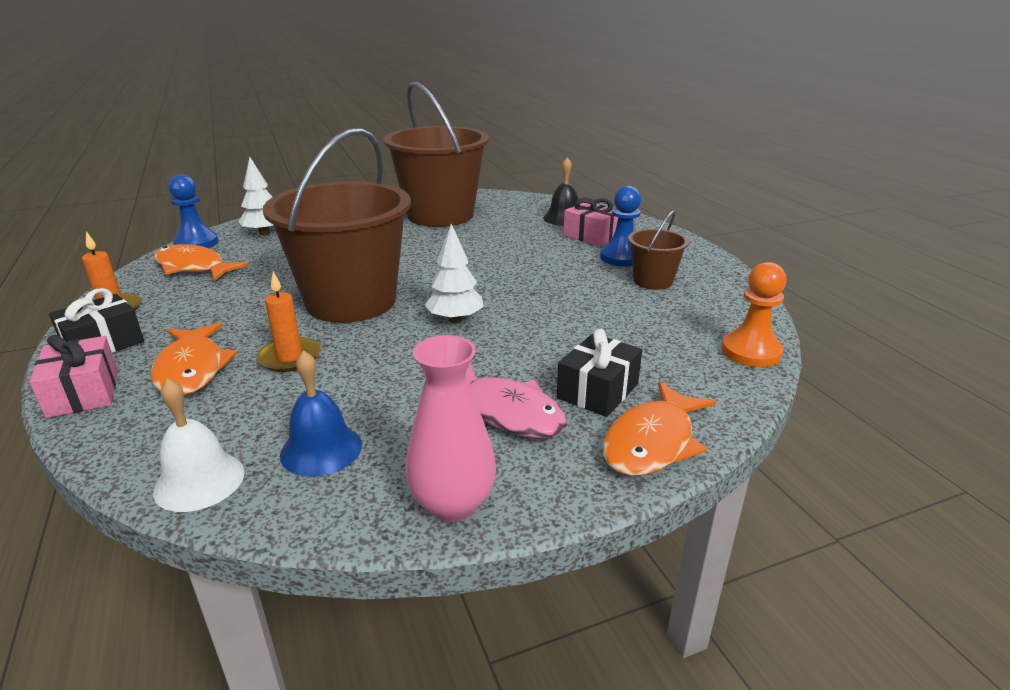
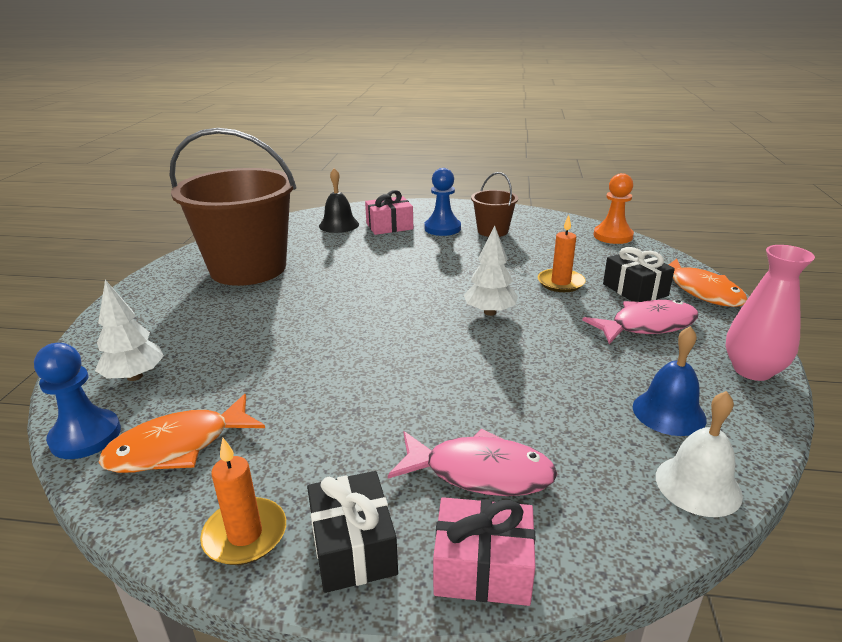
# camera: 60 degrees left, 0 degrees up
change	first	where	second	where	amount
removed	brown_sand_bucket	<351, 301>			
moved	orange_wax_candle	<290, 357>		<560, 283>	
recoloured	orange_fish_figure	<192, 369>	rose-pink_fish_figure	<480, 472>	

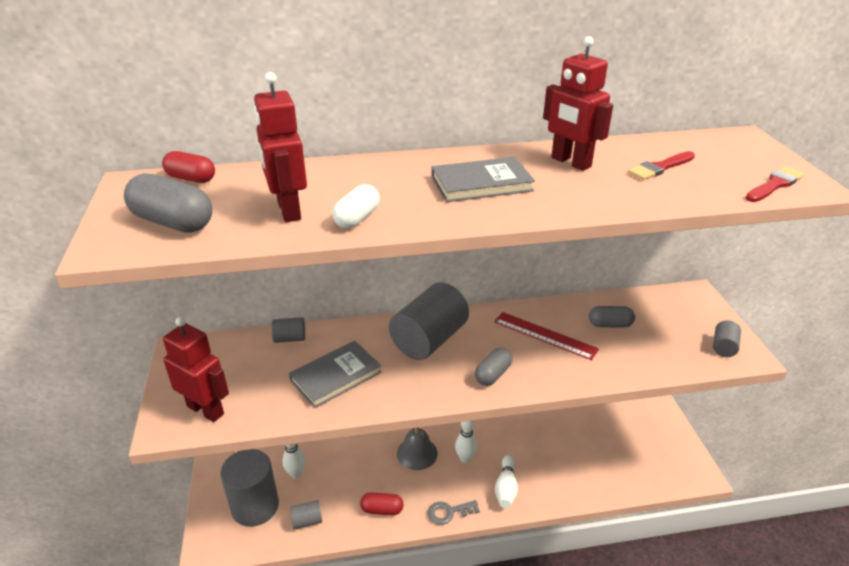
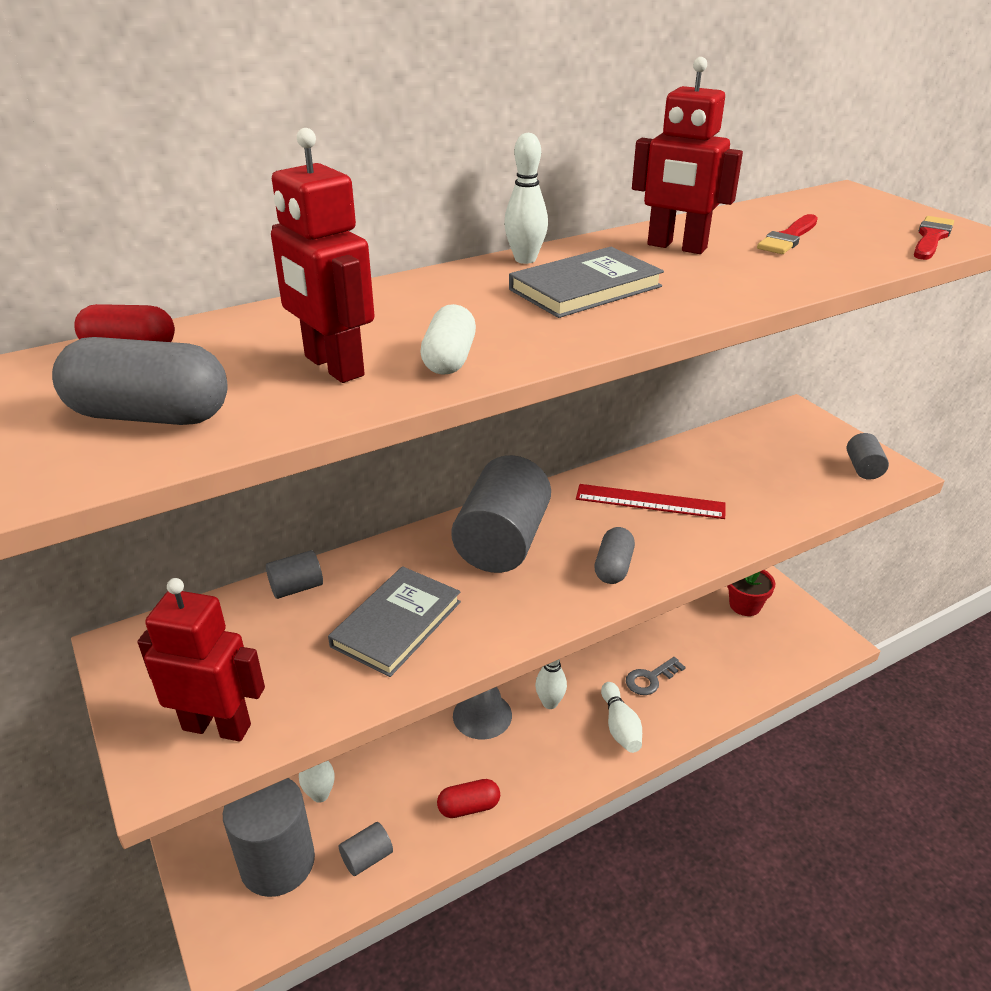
# camera: 20 degrees left, 0 degrees up
change	first	where	second	where	amount
removed	ash-grey_pill_shape	<610, 324>			
moved	ash-grey_key	<449, 512>		<650, 679>	
added			pure_white_skittle	<525, 259>	
added			red_potted_plant	<745, 605>	

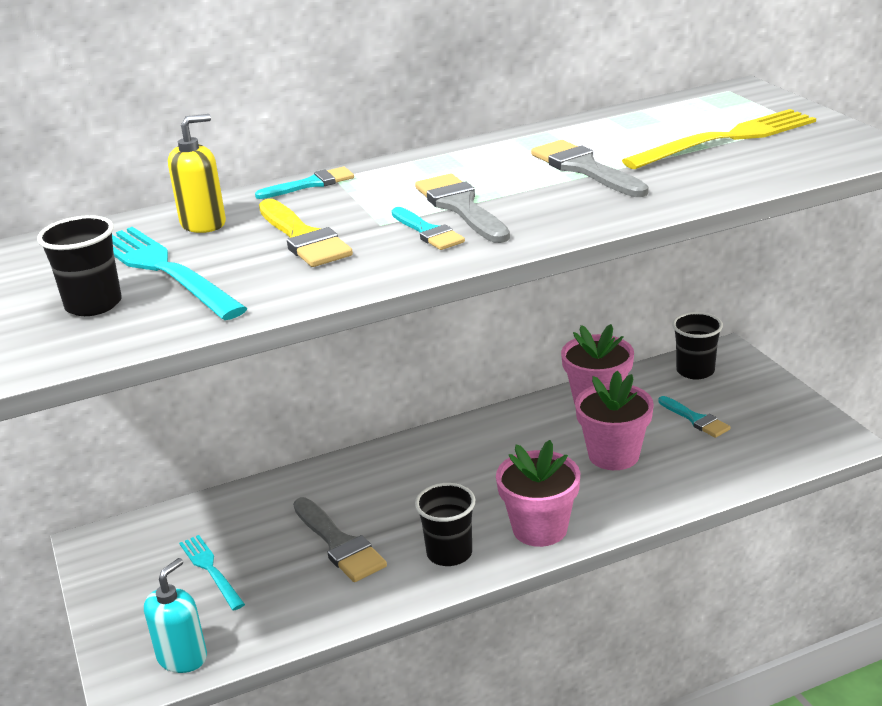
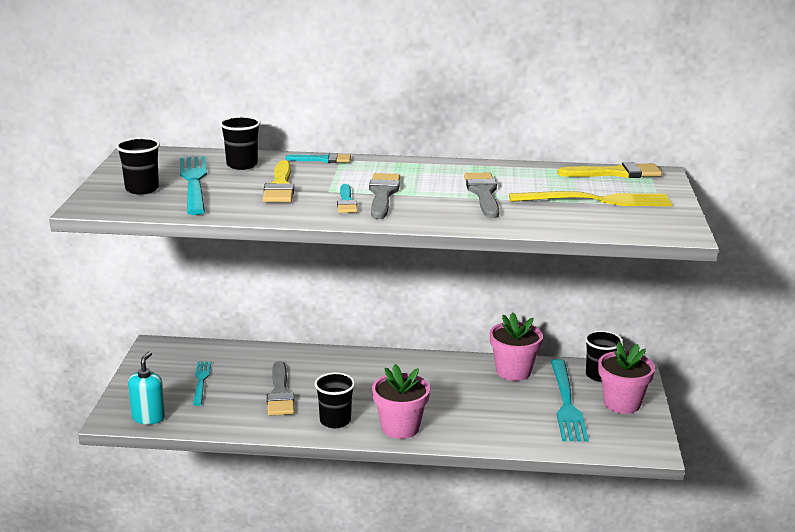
# camera: 25 degrees right, 5 degrees down
change	first	where	second	where	amount
replaced	golden_soap_dispenser	<203, 224>	jet-black_cup	<242, 165>	
moved	rose-pink_potted_plant	<613, 455>		<622, 403>	
replaced	aqua_paintbrush	<695, 419>	aqua_fork	<566, 403>	
turned	aqua_soap_dispenser	<182, 657>		<148, 417>	45 degrees counterclockwise
added			golden_paintbrush	<616, 173>	

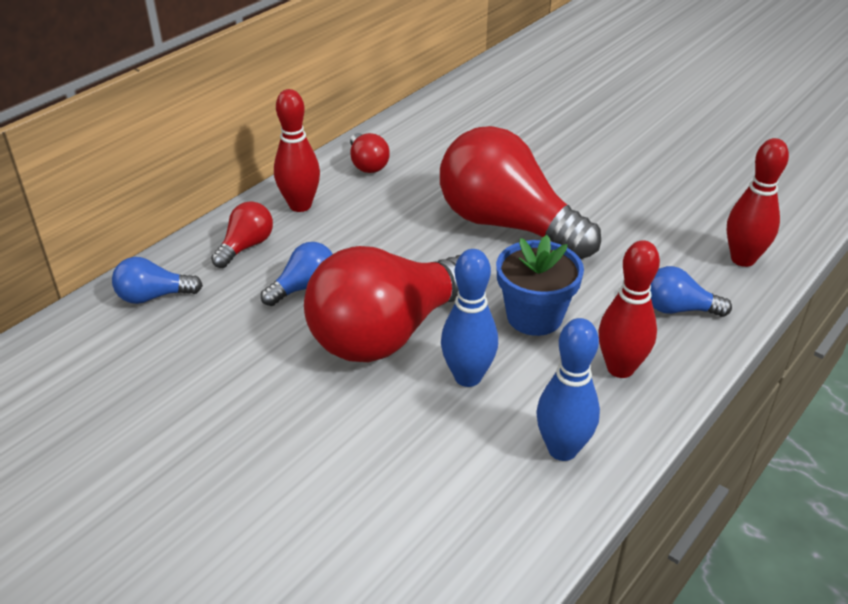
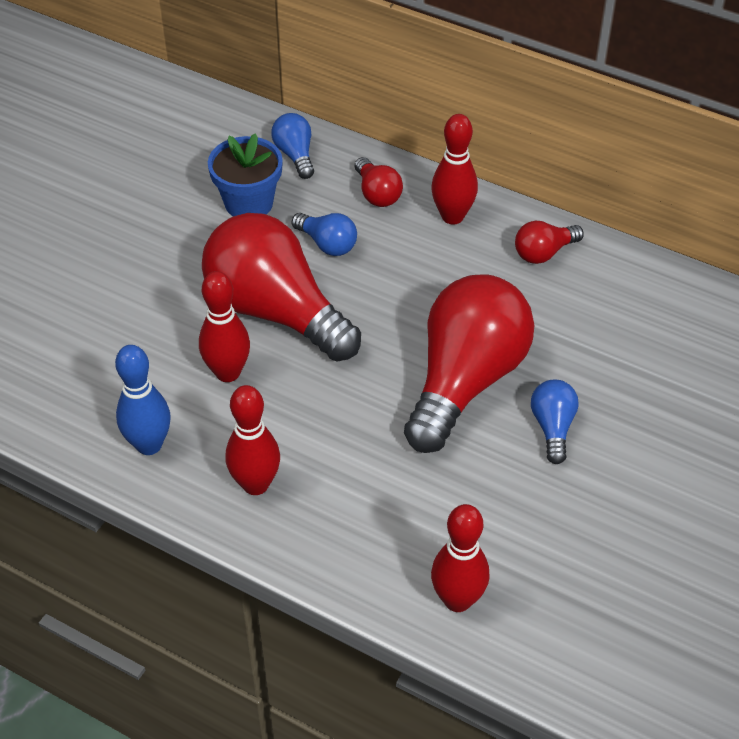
# camera: 80 degrees right, 10 degrees up
change	first	where	second	where	amount
turned	red_bulb	<246, 246>		<377, 194>	45 degrees clockwise
moved	blue_potted_plant	<534, 316>		<249, 203>	
recoloured	blue_skittle	<467, 377>	red_skittle	<228, 372>	
moved	blue_bulb	<678, 309>		<552, 427>	

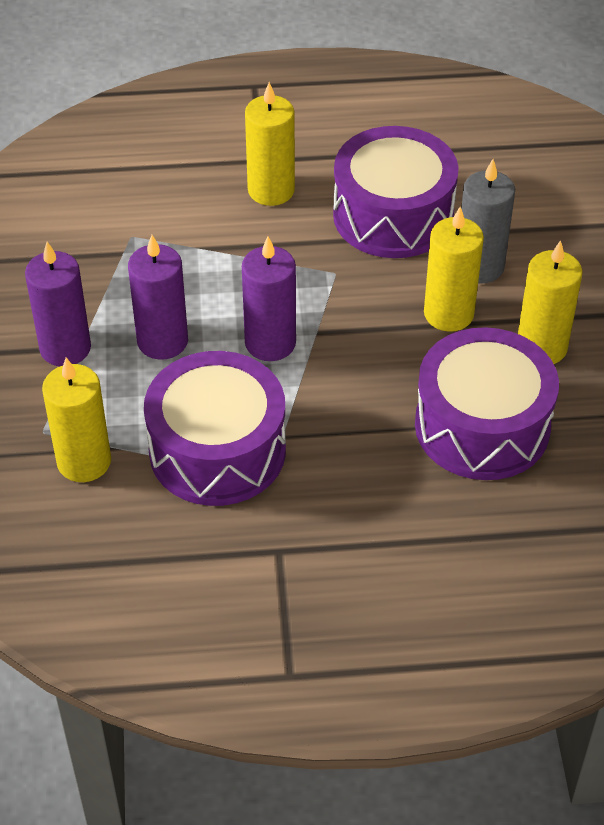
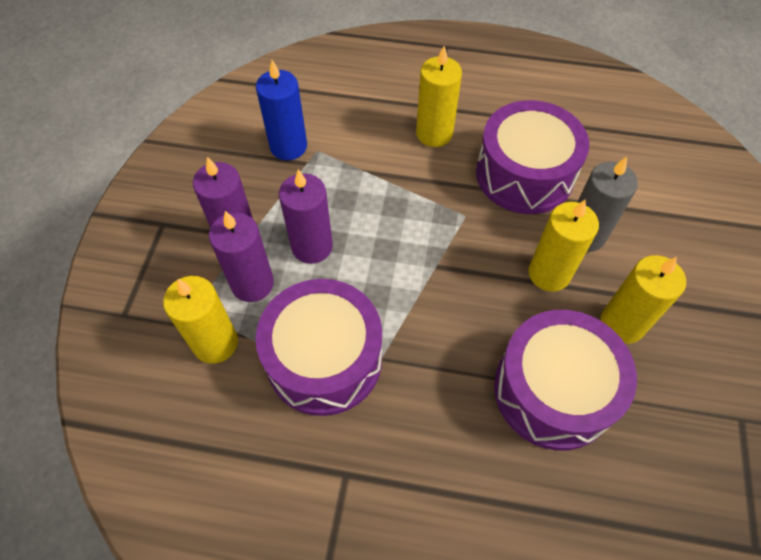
# camera: 15 degrees right, 10 degrees up
change	first	where	second	where	amount
moved	violet_wax_candle	<270, 343>		<252, 284>	
added			blue_wax_candle	<288, 146>	

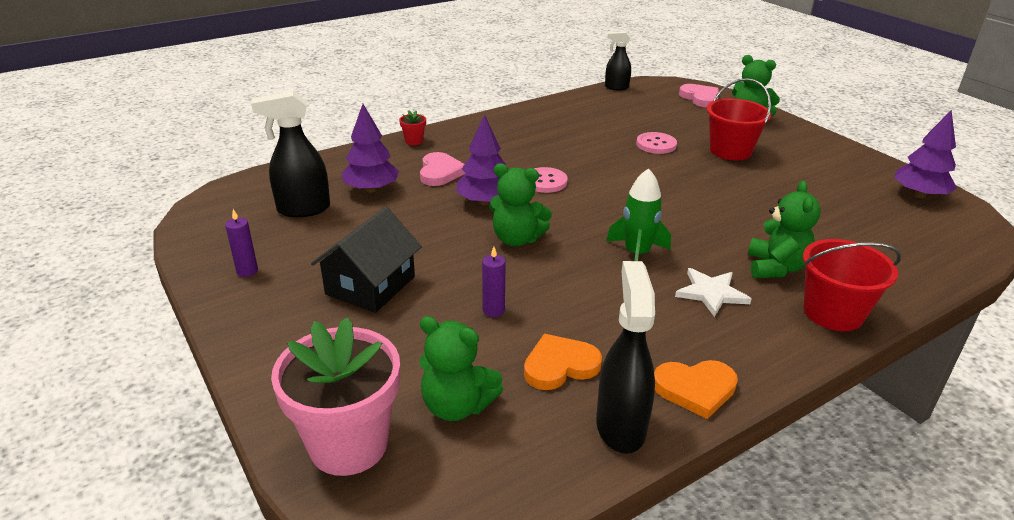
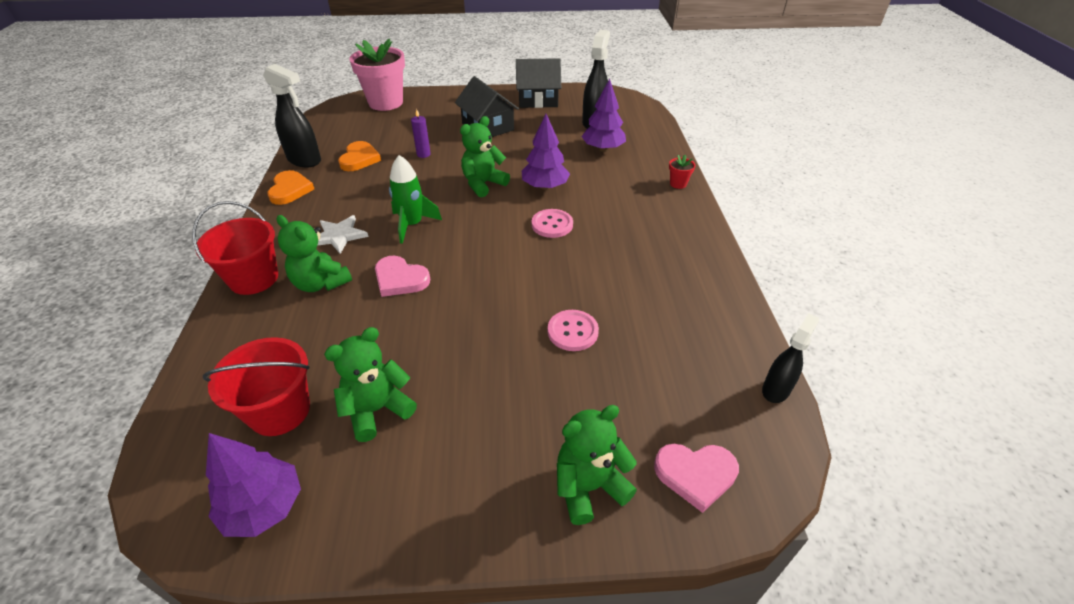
# camera: 120 degrees right, 10 degrees up
change	first	where	second	where	amount
moved	red_sand_bucket	<730, 151>		<280, 411>	
moved	rose-pink_love_heart	<440, 172>		<400, 279>	
replaced	violet_wax_candle	<247, 271>	jet-black_house	<538, 99>	
moved	emerald_teddy_bear	<457, 406>		<377, 410>	
turned	orange_love_heart	<695, 389>		<290, 190>	150 degrees clockwise

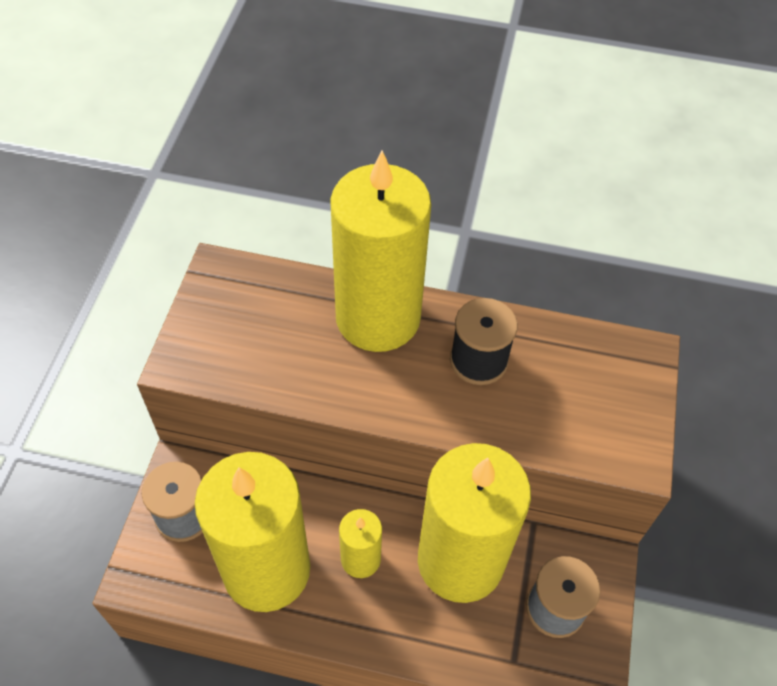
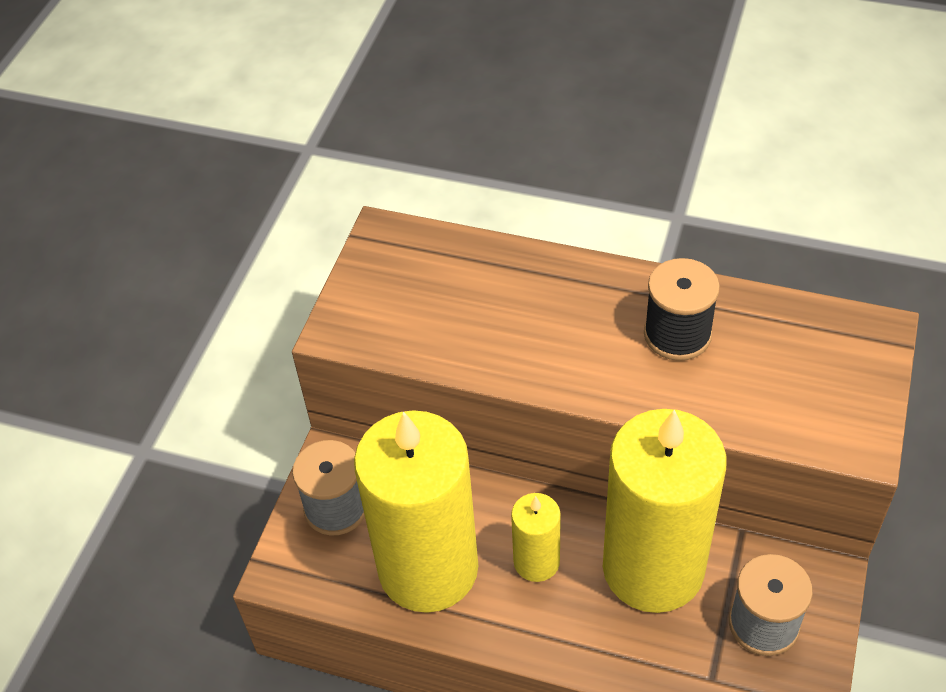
# camera: 10 degrees right, 5 degrees down
change	first	where	second	where	amount
removed	golden_wax_candle	<378, 317>			

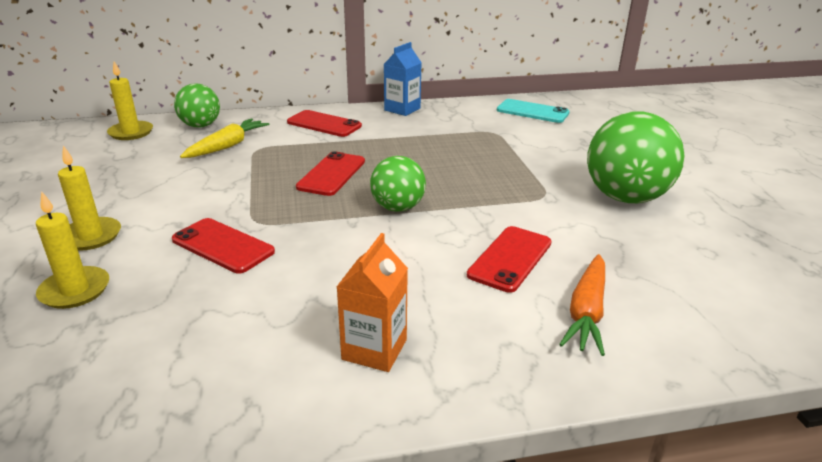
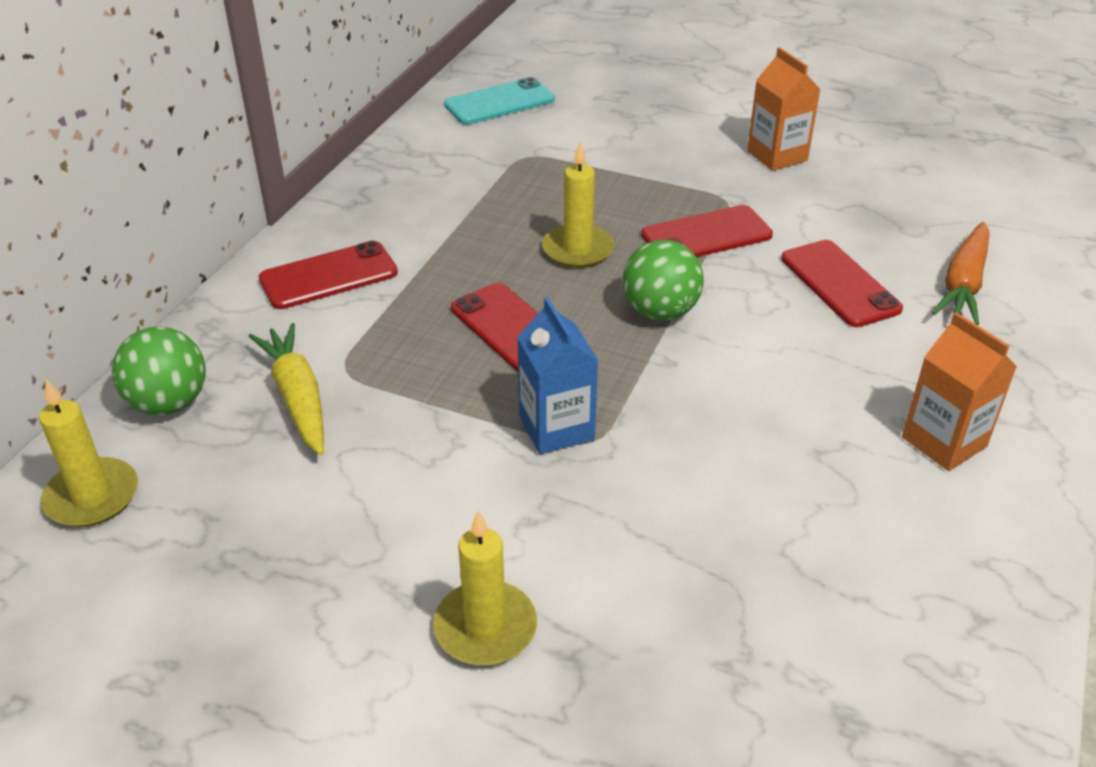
# camera: 55 degrees left, 10 degrees up
change	first	where	second	where	amount
moved	blue_juice_carton	<402, 109>		<556, 428>	
replaced	emerald_sphere	<625, 197>	orange_juice_carton	<777, 156>	
moved	golden_wax_candle	<75, 290>		<578, 249>	
moved	red_smartphone	<223, 246>		<706, 235>	
turned	orange_root_vegetable	<587, 312>		<963, 284>	60 degrees clockwise

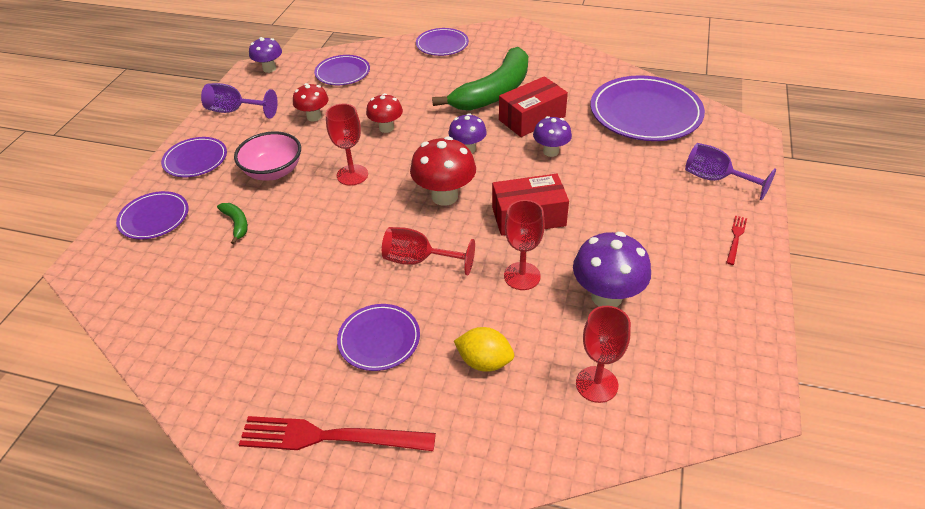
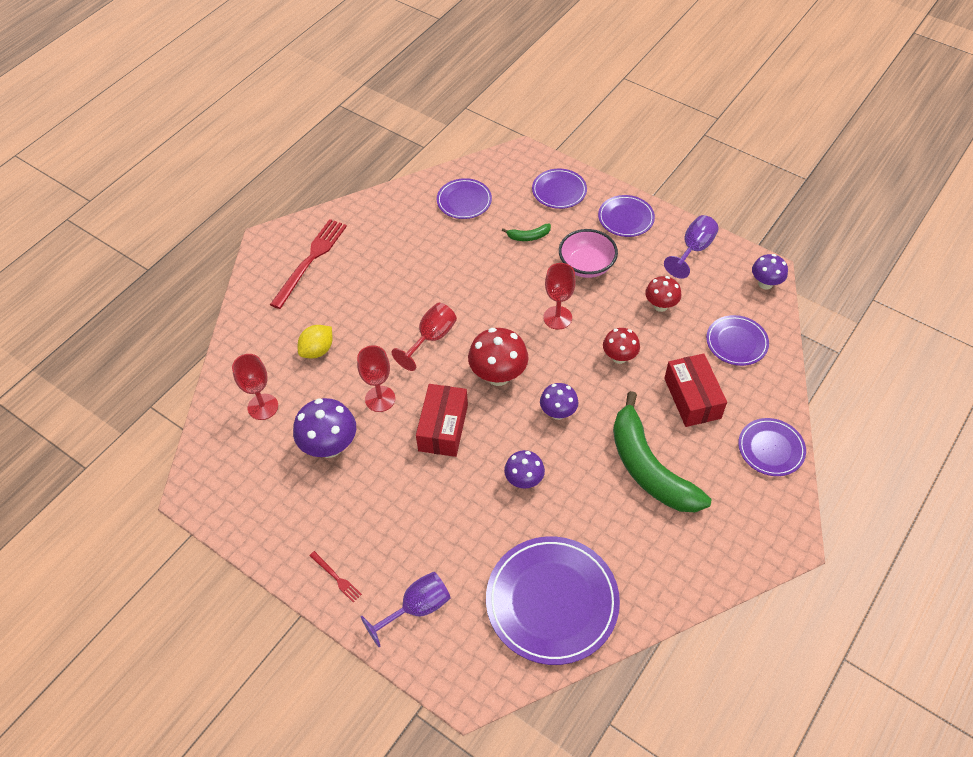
# camera: 110 degrees right, 10 degrees up
change	first	where	second	where	amount
moved	red_parcel	<532, 118>		<692, 398>	
moved	violet_dinner_plate	<379, 339>		<464, 201>	

